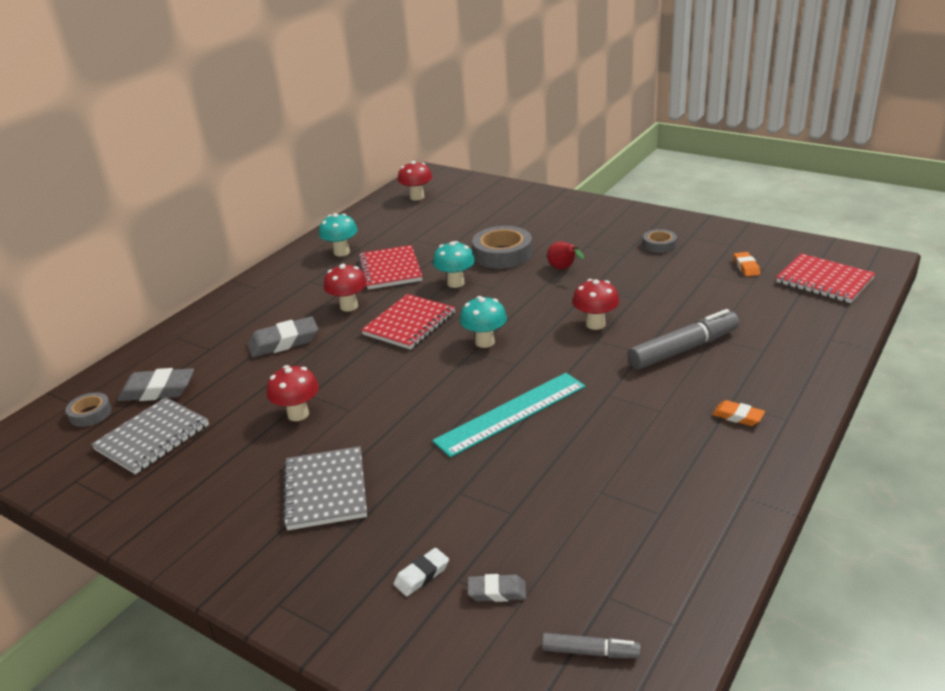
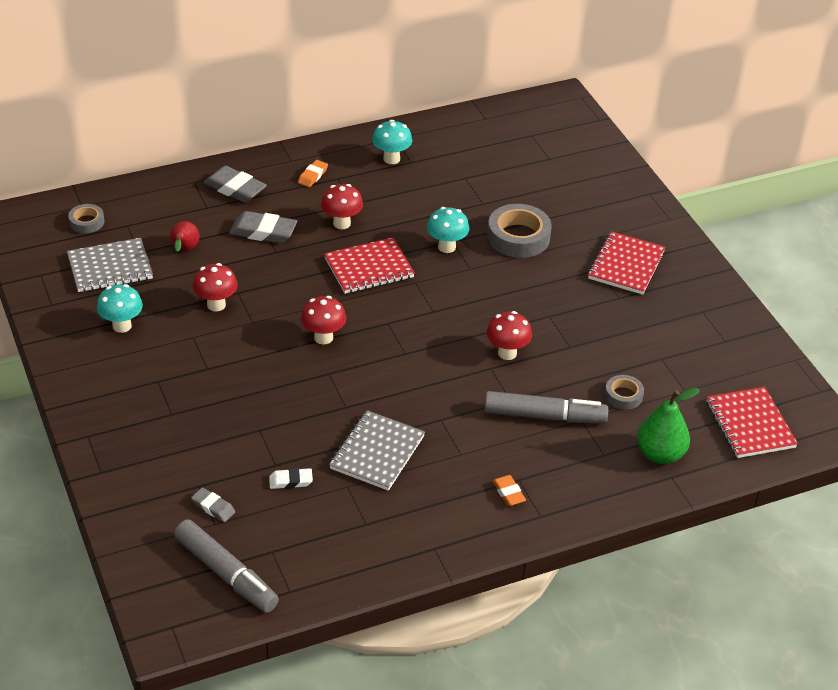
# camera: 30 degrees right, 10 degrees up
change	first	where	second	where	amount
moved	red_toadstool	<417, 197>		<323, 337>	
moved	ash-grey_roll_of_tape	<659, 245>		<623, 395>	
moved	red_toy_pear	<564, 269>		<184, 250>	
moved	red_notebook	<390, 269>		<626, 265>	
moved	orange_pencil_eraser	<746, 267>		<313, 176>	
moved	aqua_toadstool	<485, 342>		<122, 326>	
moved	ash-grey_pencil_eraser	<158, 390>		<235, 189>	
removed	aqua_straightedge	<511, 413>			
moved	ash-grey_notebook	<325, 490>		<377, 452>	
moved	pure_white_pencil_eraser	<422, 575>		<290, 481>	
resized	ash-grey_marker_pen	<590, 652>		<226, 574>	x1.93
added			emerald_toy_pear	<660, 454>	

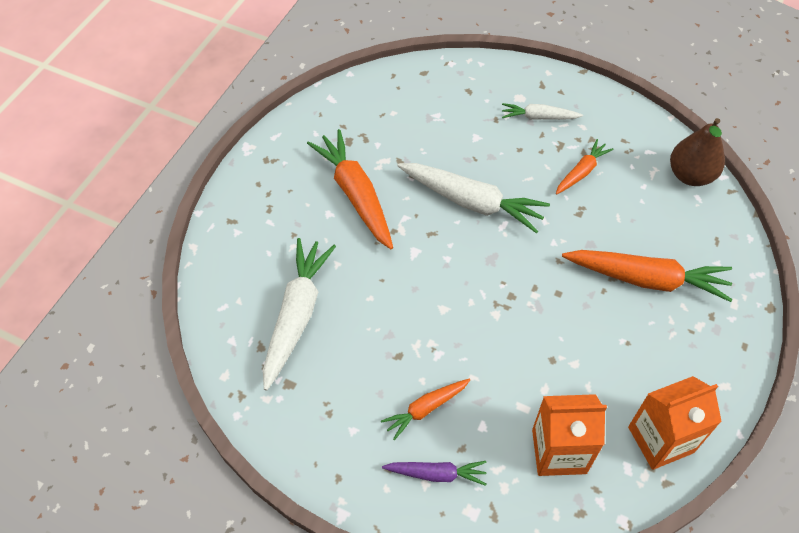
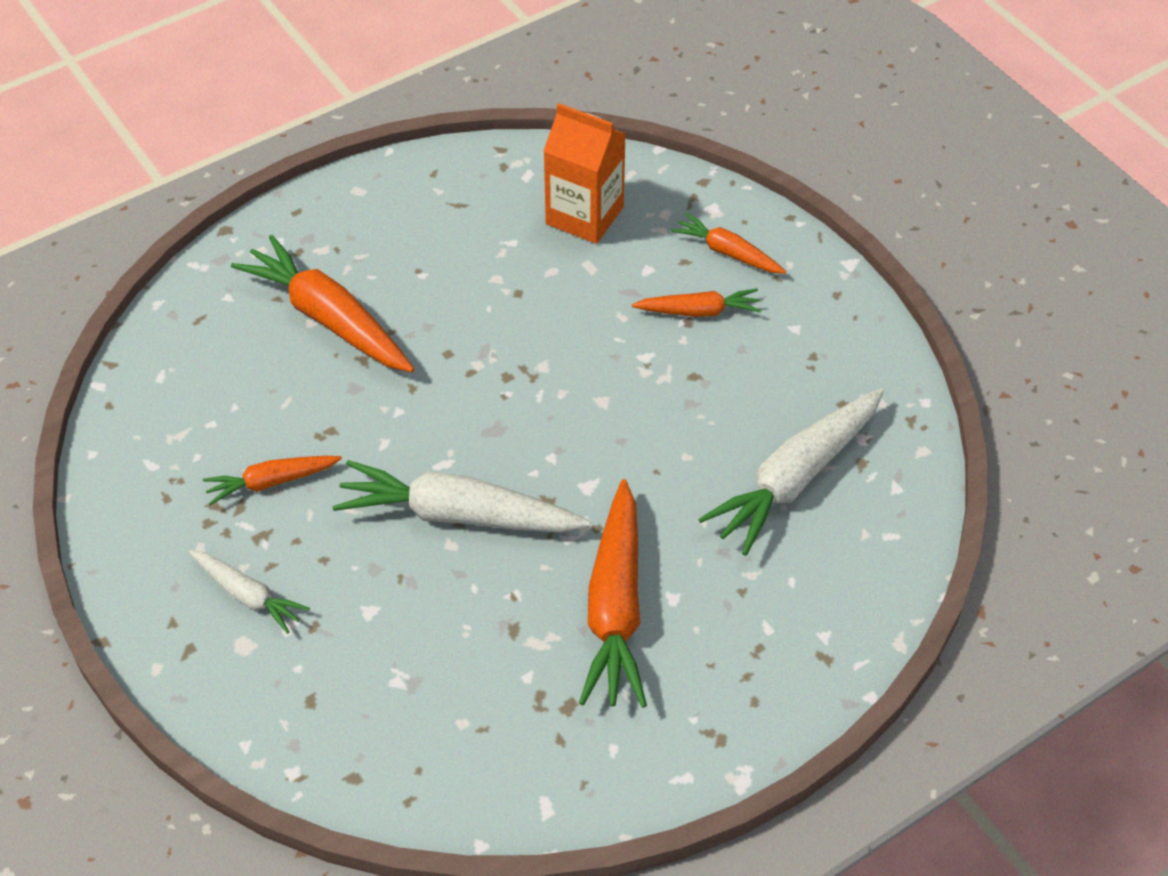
# camera: 150 degrees left, 5 degrees down
change	first	where	second	where	amount
removed	brown_toy_pear	<690, 175>			
turned	pure_white_root_vegetable	<471, 202>		<458, 515>	45 degrees counterclockwise
removed	orange_juice_carton	<660, 439>			
recoloured	violet_root_vegetable	<436, 474>	orange_root_vegetable	<728, 252>	

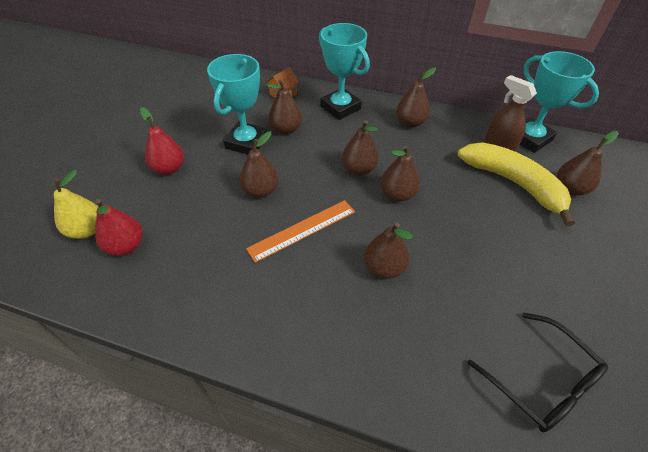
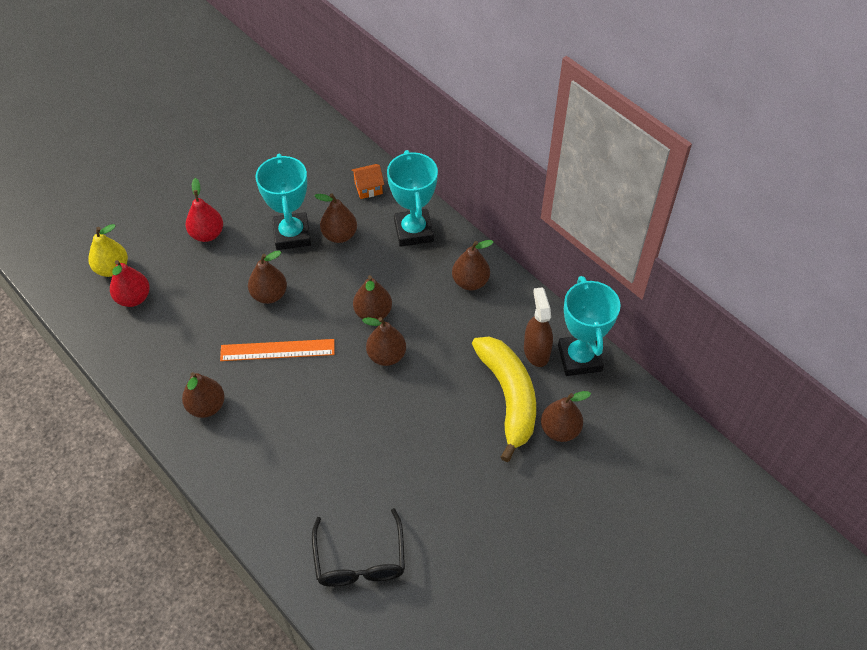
# camera: 30 degrees right, 5 degrees up
change	first	where	second	where	amount
turned	aqua_prize_cup	<246, 142>		<292, 235>	60 degrees counterclockwise
moved	brown_toy_pear	<384, 267>		<206, 406>	

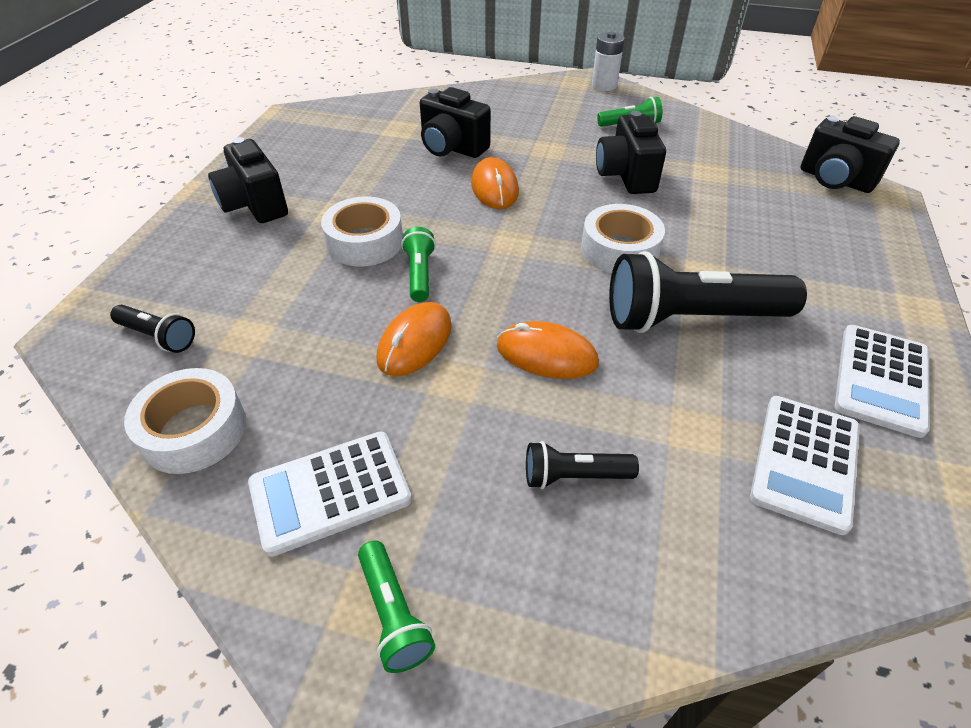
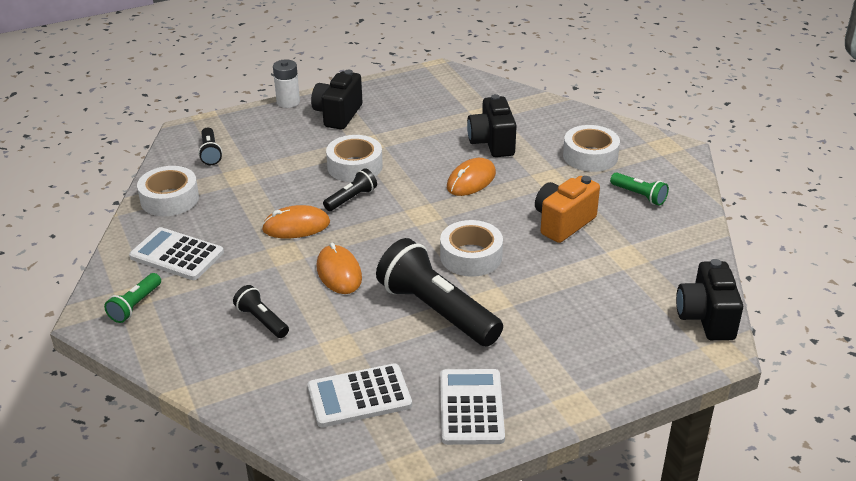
# camera: 50 degrees right, 10 degrees down
change	first	where	second	where	amount
moved	pure_white_battery	<604, 85>		<288, 102>	
recoloured	jet-black_photo_camera	<626, 176>	orange_photo_camera	<563, 223>	
recoloured	emerald_pocket_torch	<419, 274>	jet-black_pocket_torch	<351, 198>	
turned	pure_white_adding_machine	<881, 379>		<471, 407>	105 degrees clockwise
added			pure_white_roll_of_tape	<590, 156>	

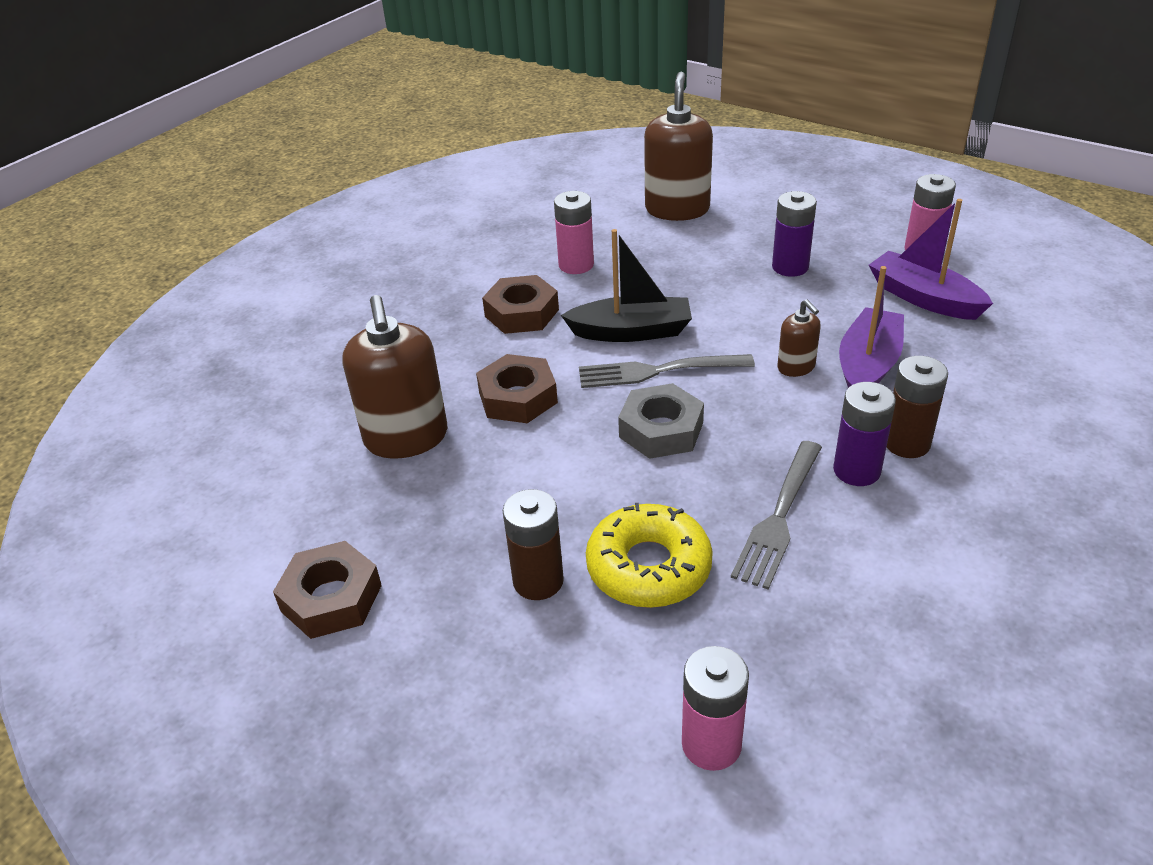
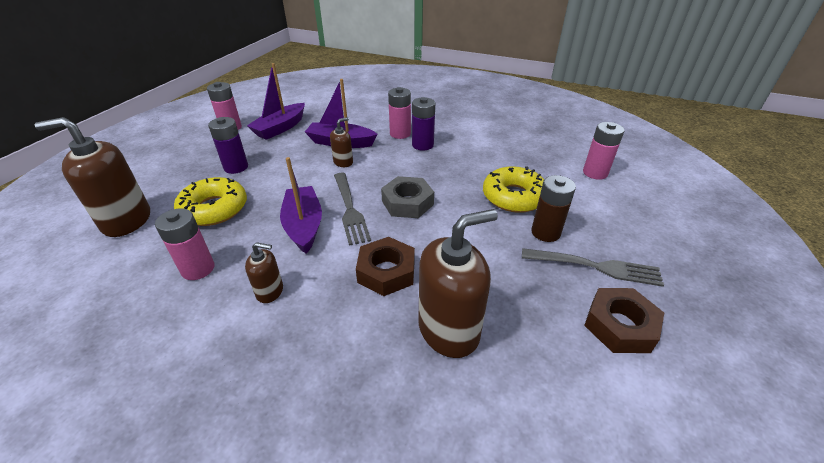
# camera: 105 degrees left, 0 degrees up
change	first	where	second	where	amount
recoloured	jet-black_boat	<631, 331>	violet_boat	<304, 226>	
replaced	brown_hex_nut	<521, 313>	brown_soap_dispenser	<270, 291>	
recoloured	brown_battery	<906, 443>	rose-pink_battery	<400, 134>	
moved	ash-grey_fork	<779, 517>		<595, 267>	
added			golden_glazed_donut	<214, 209>	

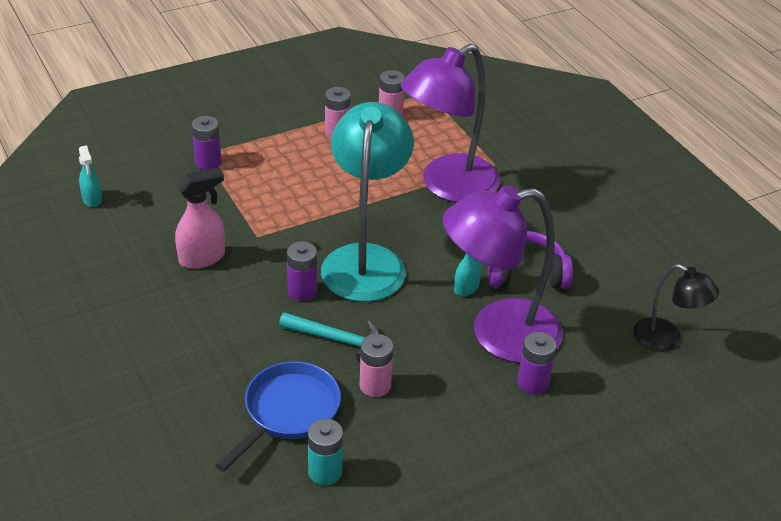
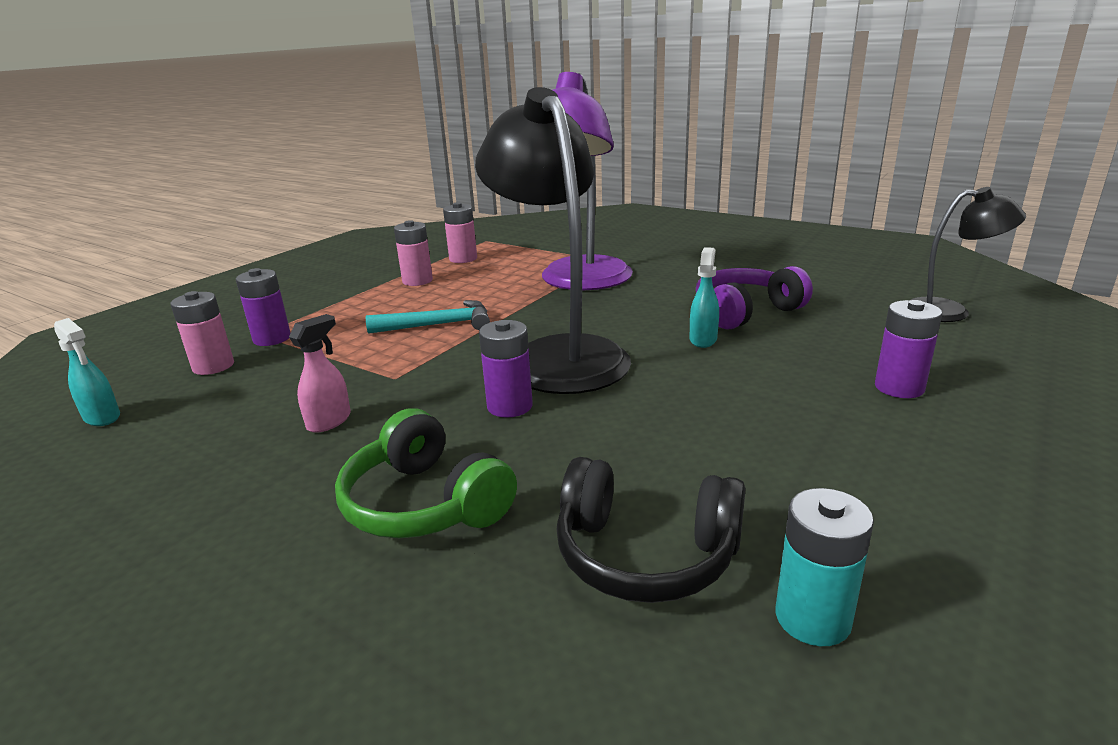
# camera: 25 degrees left, 15 degrees down
change	first	where	second	where	amount
recoloured	aqua_reading_lamp	<365, 260>	jet-black_reading_lamp	<559, 354>	
resized	rose-pink_spray_cleaner	<202, 258>		<329, 421>	x0.64
removed	violet_reading_lamp	<498, 334>			
moved	aqua_carpenter's_hammer	<336, 339>		<438, 325>	
moved	rose-pink_battery	<375, 385>		<213, 366>	
replaced	blue_frying_pan	<288, 412>	jet-black_headset	<645, 553>	
added			emerald_headset	<425, 503>	

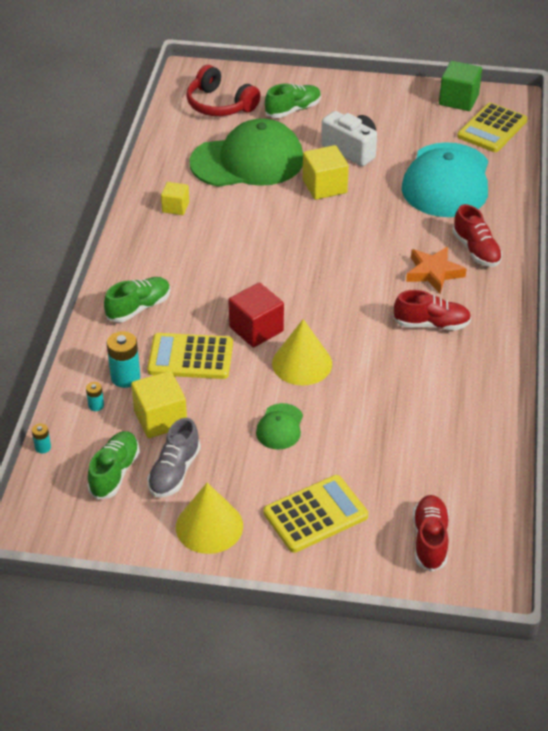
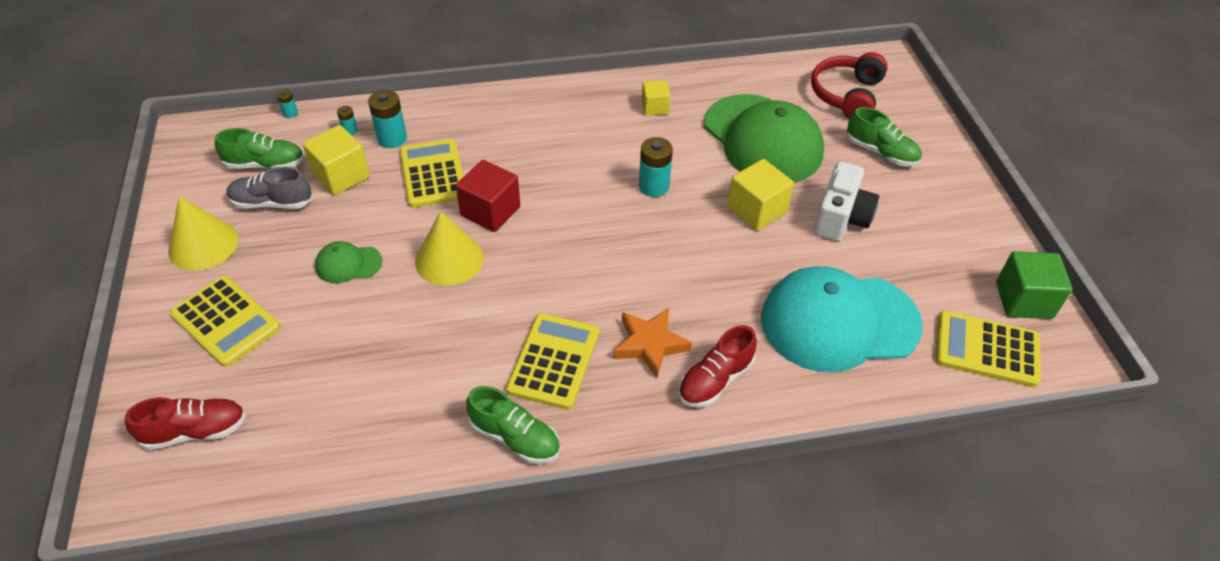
# camera: 70 degrees right, 5 degrees up
change	first	where	second	where	amount
moved	emerald_lace-up_shoe	<139, 308>		<515, 438>	
replaced	red_lace-up_shoe	<431, 324>	golden_adding_machine	<554, 361>	
added			aqua_battery	<654, 186>	

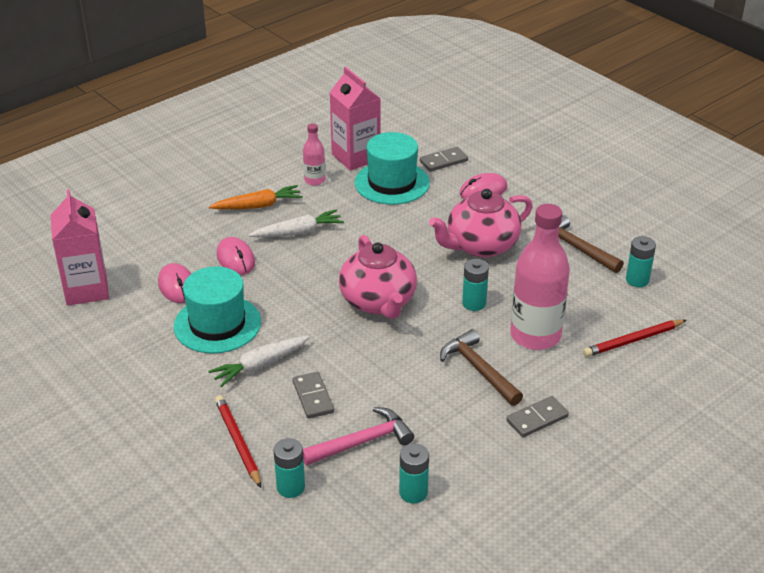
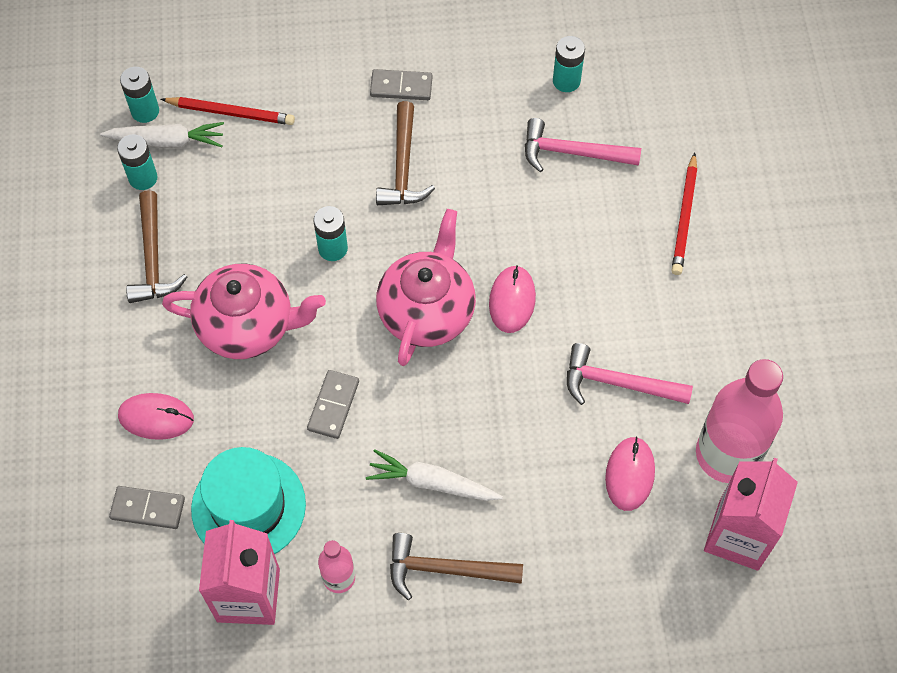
# camera: 145 degrees left, 25 degrees up
change	first	where	second	where	amount
replaced	orange_root_vegetable	<258, 206>	brown_carpenter's_hammer	<446, 569>	
moved	rose-pink_flask	<535, 336>		<727, 454>	
moved	rose-pink_computer_mouse	<236, 259>		<512, 300>	
replaced	aqua_top_hat	<217, 324>	rose-pink_carpenter's_hammer	<618, 383>	
moved	pure_white_root_vegetable	<260, 365>		<167, 141>	
moved	ash-grey_domino_tile	<313, 397>		<333, 405>	
moved	aqua_battery	<290, 487>		<145, 111>	

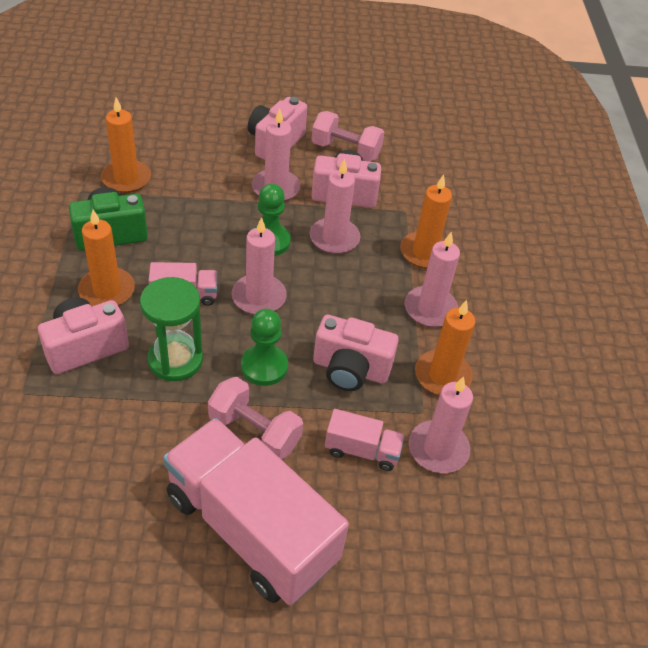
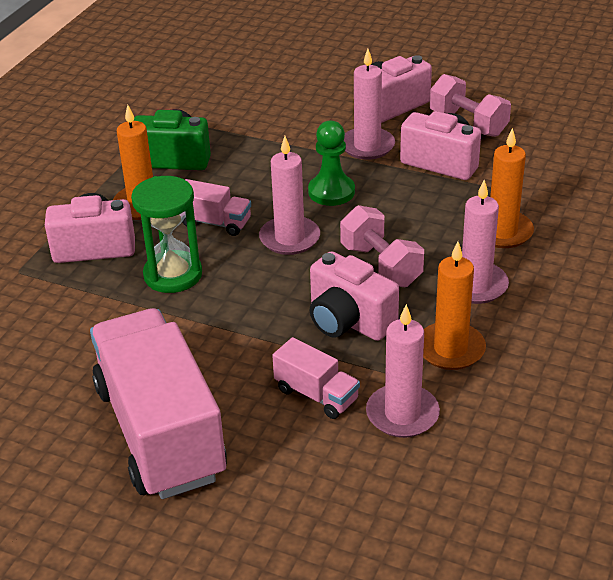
# camera: 30 degrees right, 10 degrees down
change	first	where	second	where	amount
removed	orange_wax_candle	<126, 179>			
removed	rose-pink_wax_candle	<334, 238>			
removed	emerald_chess_pawn	<264, 366>			
moved	rose-pink_hand_weight	<254, 432>		<381, 265>	

